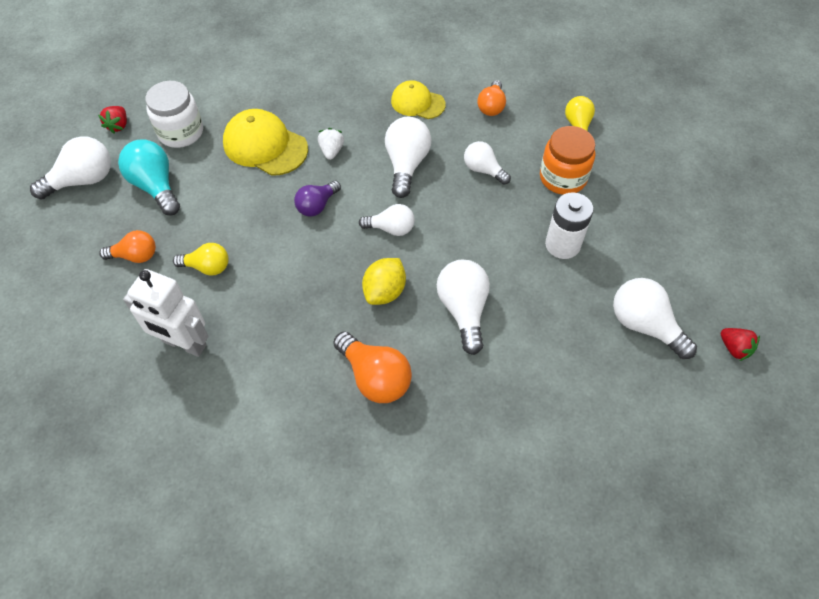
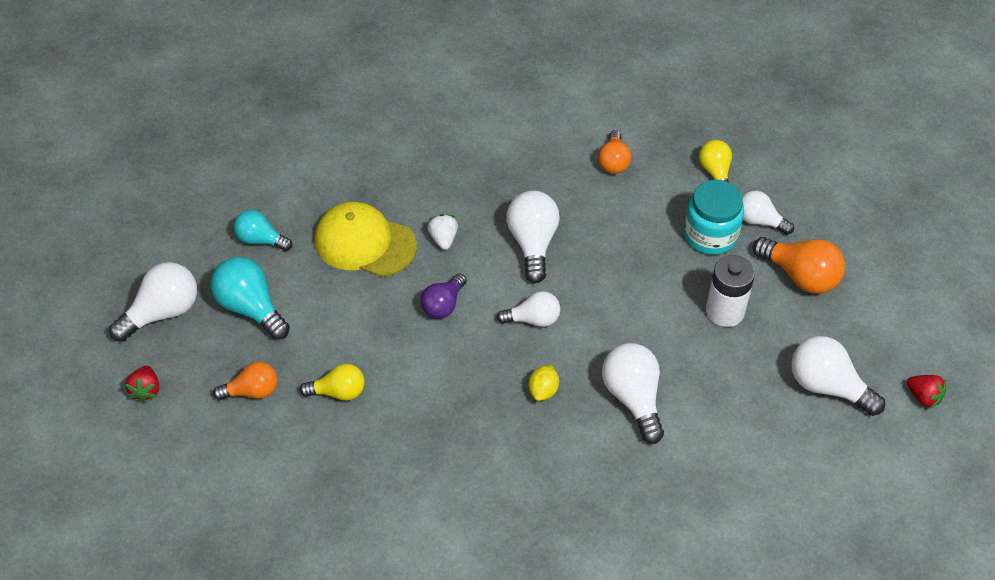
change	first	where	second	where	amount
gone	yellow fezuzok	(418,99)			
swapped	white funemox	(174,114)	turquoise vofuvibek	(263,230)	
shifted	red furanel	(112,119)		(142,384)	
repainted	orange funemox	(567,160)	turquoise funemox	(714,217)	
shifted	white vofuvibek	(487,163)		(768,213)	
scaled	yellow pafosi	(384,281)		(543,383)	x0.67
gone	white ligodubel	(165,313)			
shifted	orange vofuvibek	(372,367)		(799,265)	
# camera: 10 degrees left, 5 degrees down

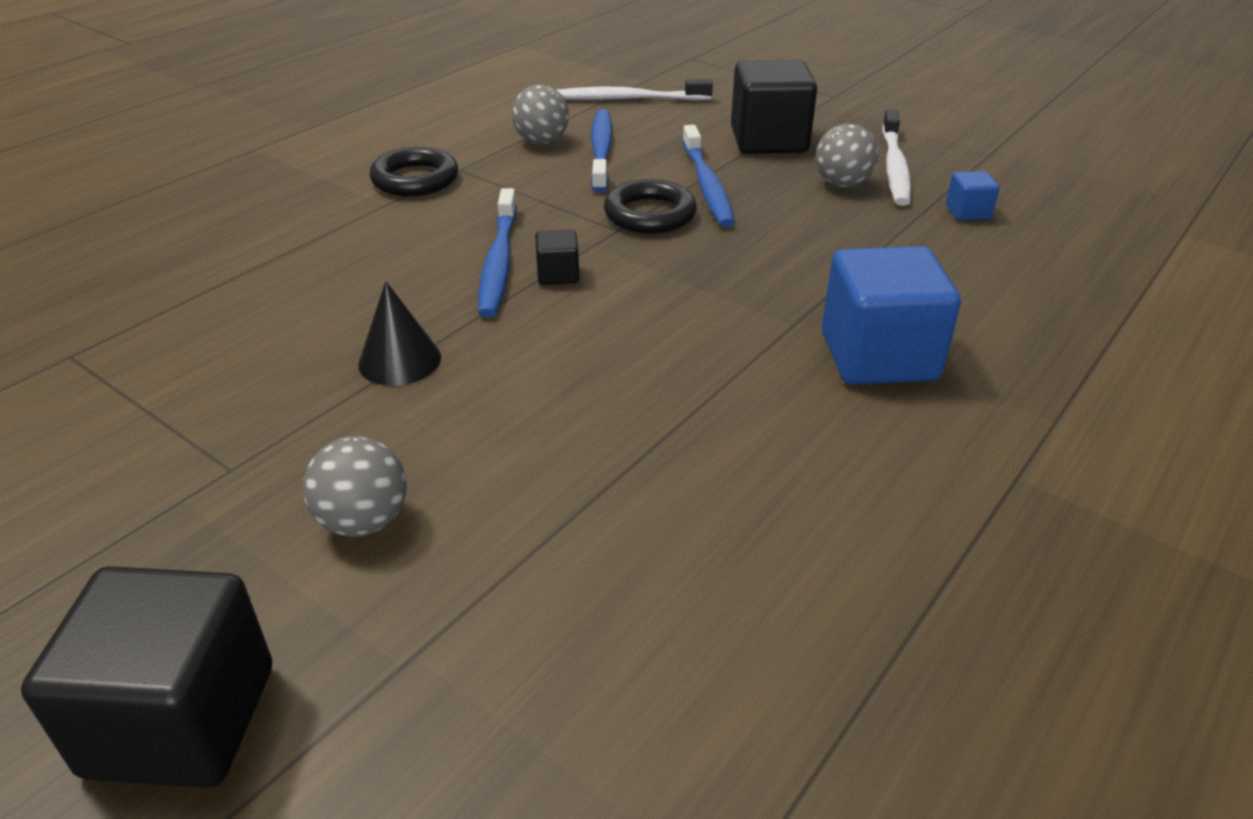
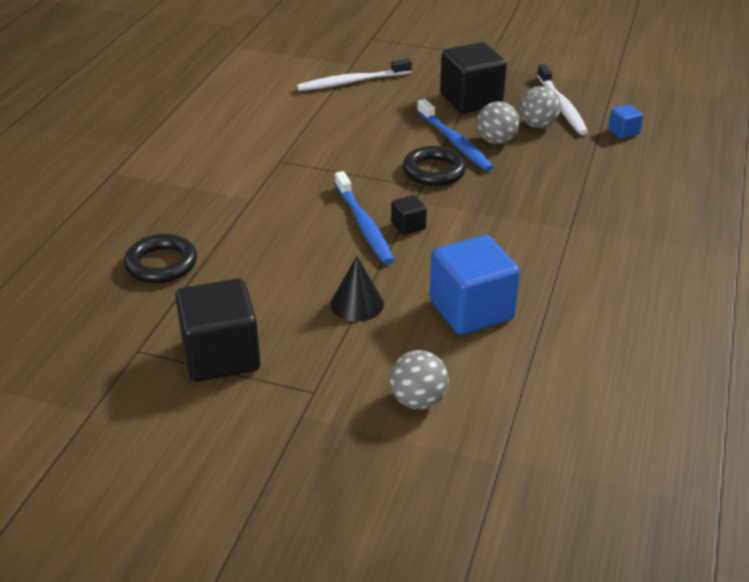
change	first	where	second	where	amount
shifted	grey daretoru	(540,114)		(498,122)	
gone	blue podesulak	(602,150)			
shifted	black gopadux	(414,171)		(160,259)	
shifted	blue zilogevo	(891,315)		(475,285)	
shifted	black zilogevo	(146,677)		(218,330)	
# camera: 20 degrees left, 0 degrees up

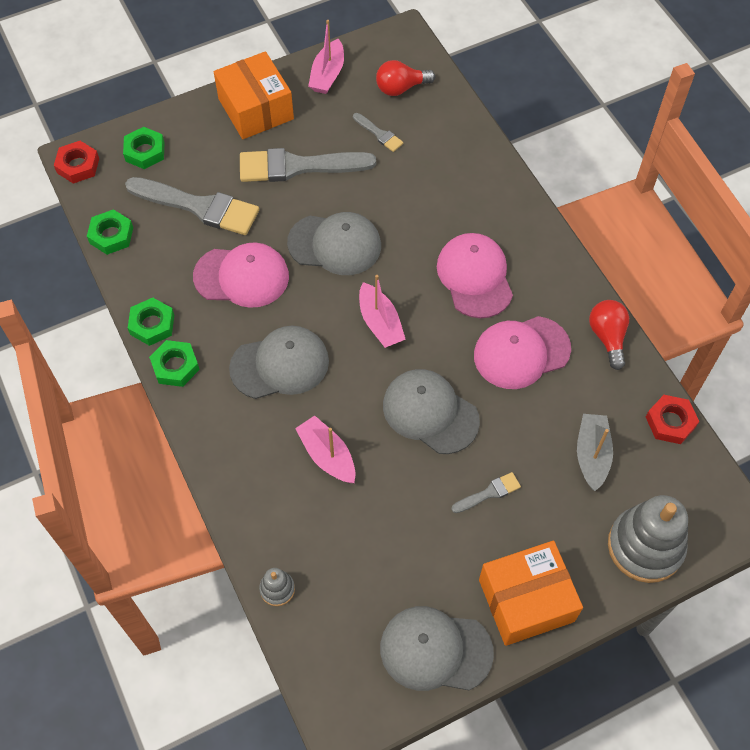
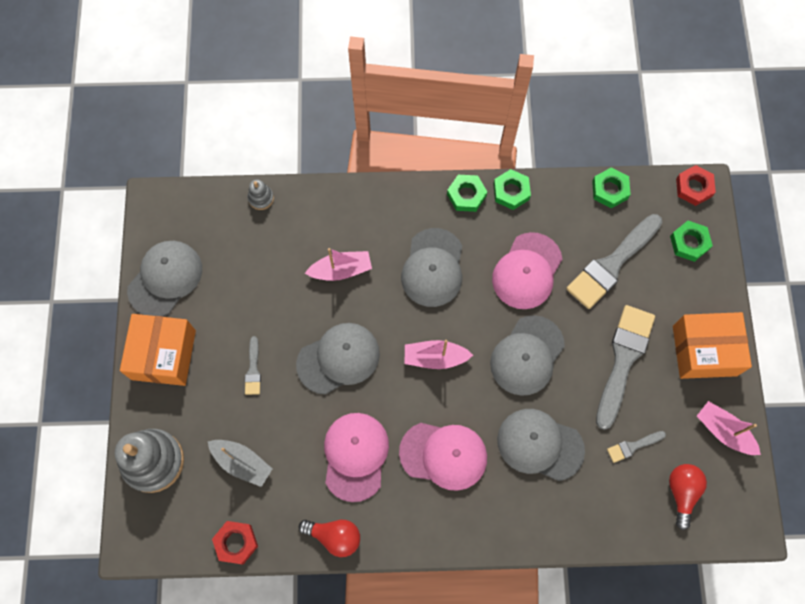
change	first	where	second	where	amount
new			grey fezuzok	(541,445)	
# camera: 115 degrees right, 10 degrees up

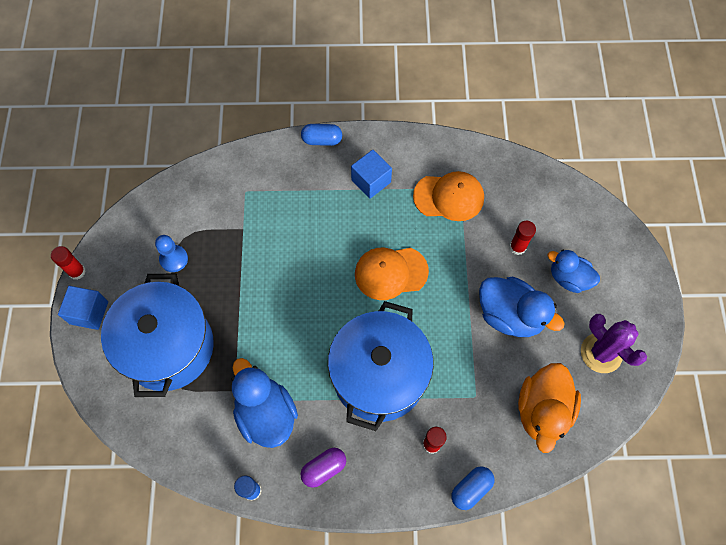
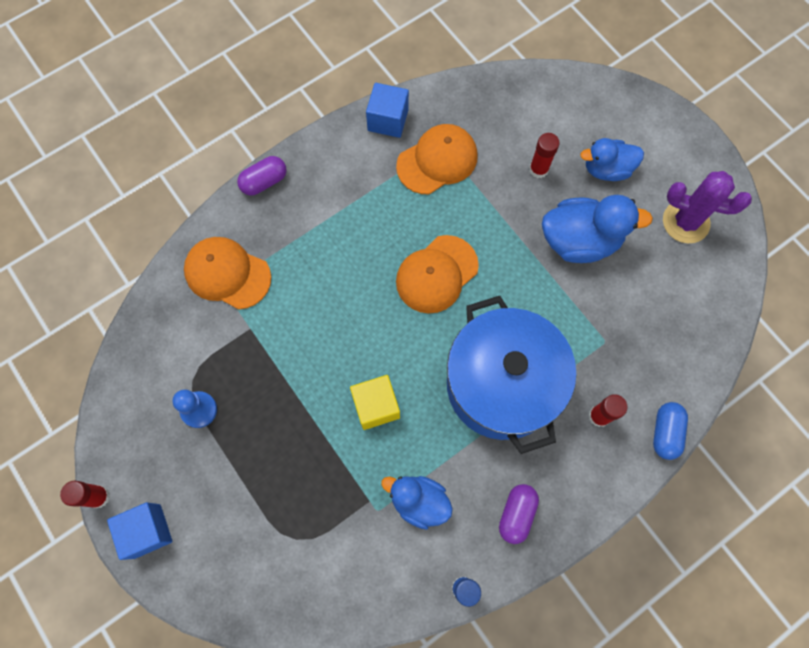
change	first	where	second	where	amount
repainted	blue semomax	(321,135)	purple semomax	(262,176)	
shifted	blue zilogevo	(371,174)		(387,110)	
gone	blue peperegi	(157,335)			
scaled	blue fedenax	(264,403)		(417,503)	x0.66
gone	orange fedenax	(549,408)			
new			orange fezuzok	(227,273)	
new			yellow zilogevo	(375,402)	
# camera: 35 degrees left, 5 degrees up

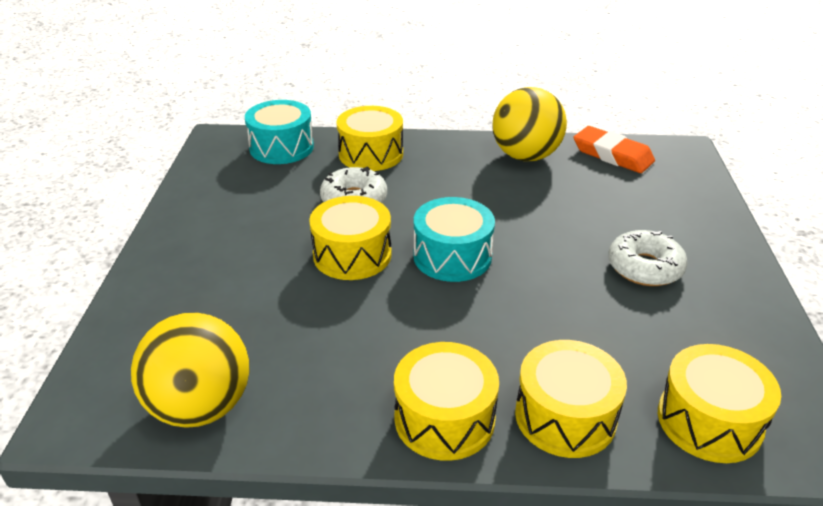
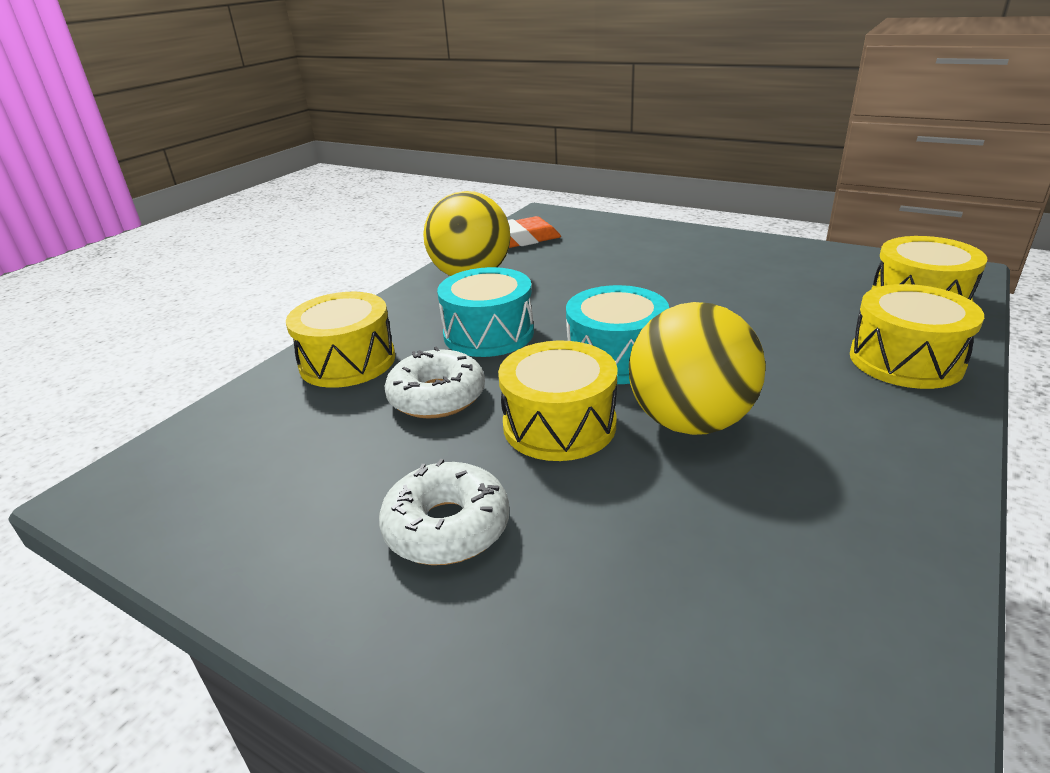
change	first	where	second	where	amount
shifted	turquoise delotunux	(279,132)		(485,312)	
shifted	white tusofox	(648,258)		(444,512)	
shifted	yellow daretoru	(190,370)		(697,368)	
gone	yellow delotunux	(446,401)			
# camera: 60 degrees left, 5 degrees down

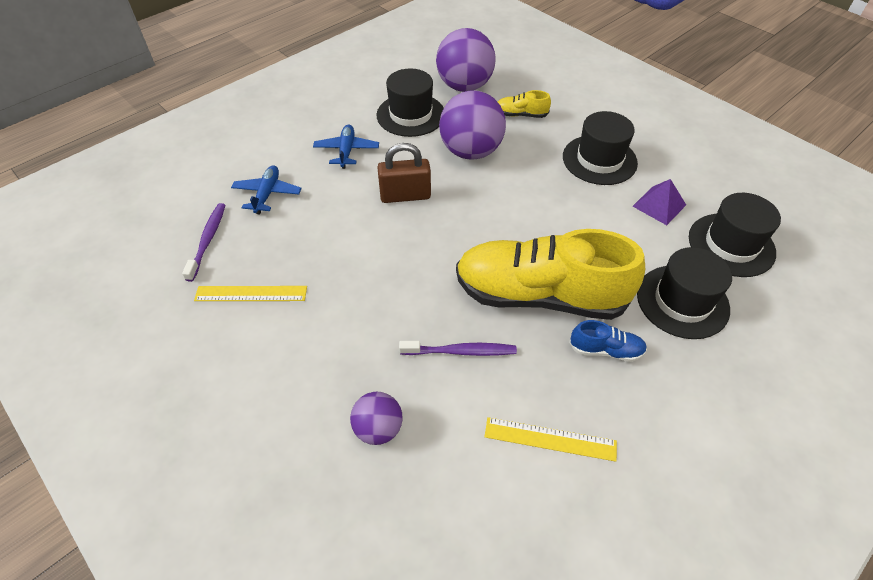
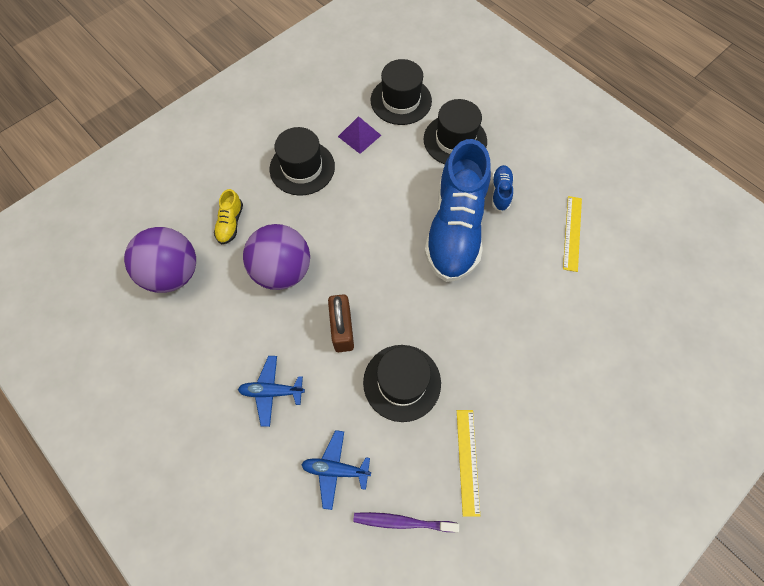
change	first	where	second	where	amount
shifted	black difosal	(410,102)		(402,383)	
repainted	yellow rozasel	(550,274)	blue rozasel	(457,210)	
gone	purple podesulak	(458,348)			
gone	purple daretoru	(376,418)			
# camera: 90 degrees left, 15 degrees up

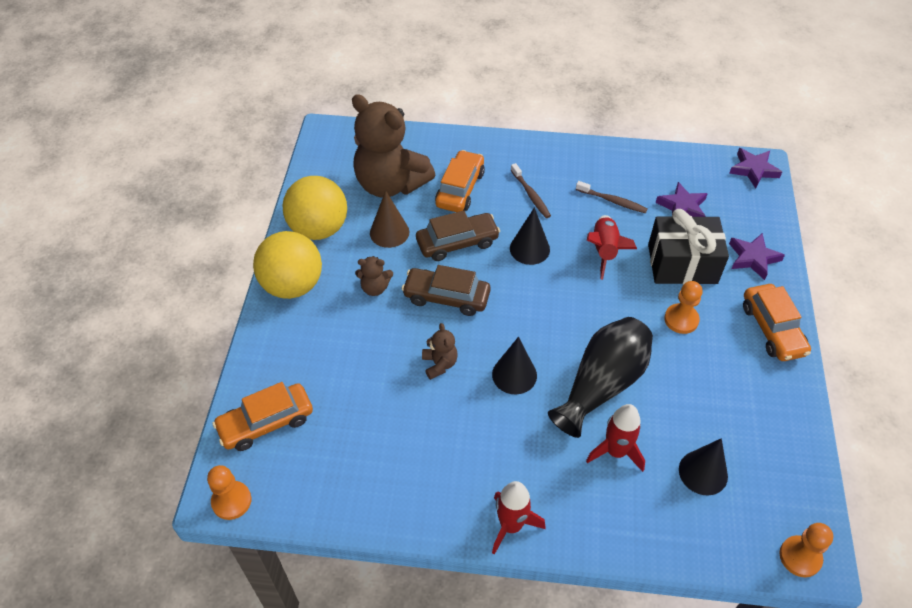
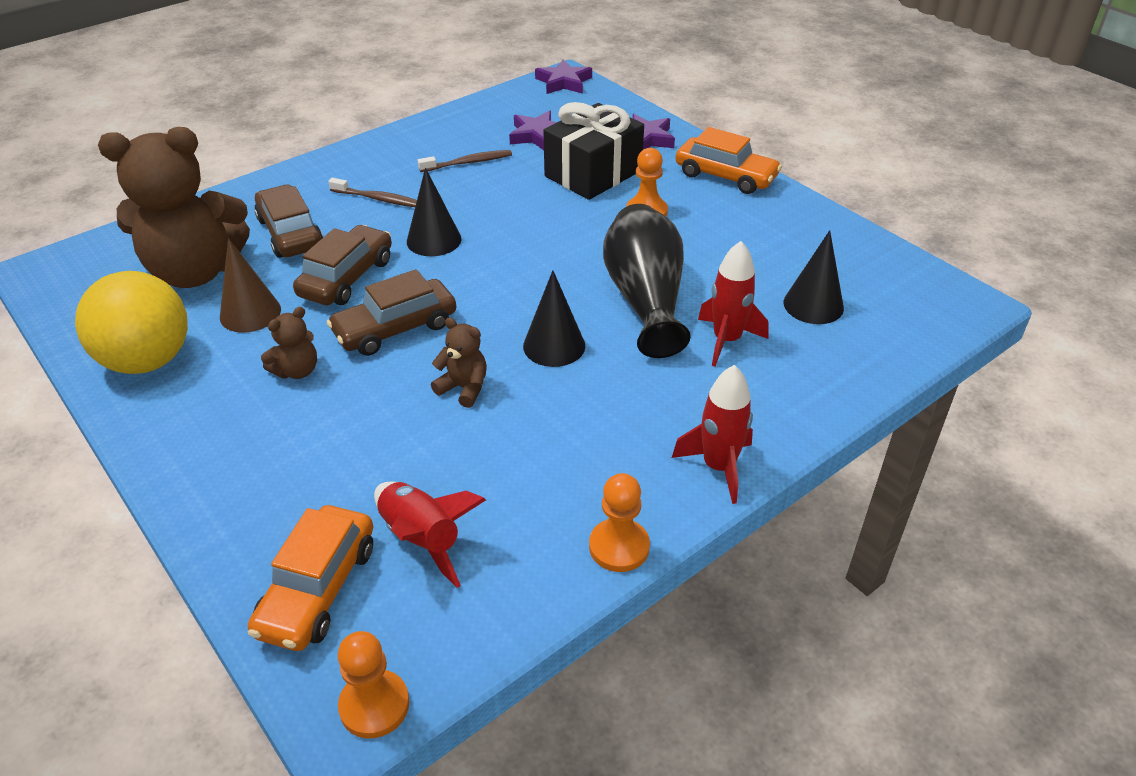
change	first	where	second	where	amount
repainted	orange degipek	(460,181)	brown degipek	(288,221)	
shifted	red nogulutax	(612,247)		(430,535)	
gone	yellow daretoru	(287,265)			
shifted	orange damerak	(806,550)		(619,522)	
# camera: 45 degrees left, 10 degrees down

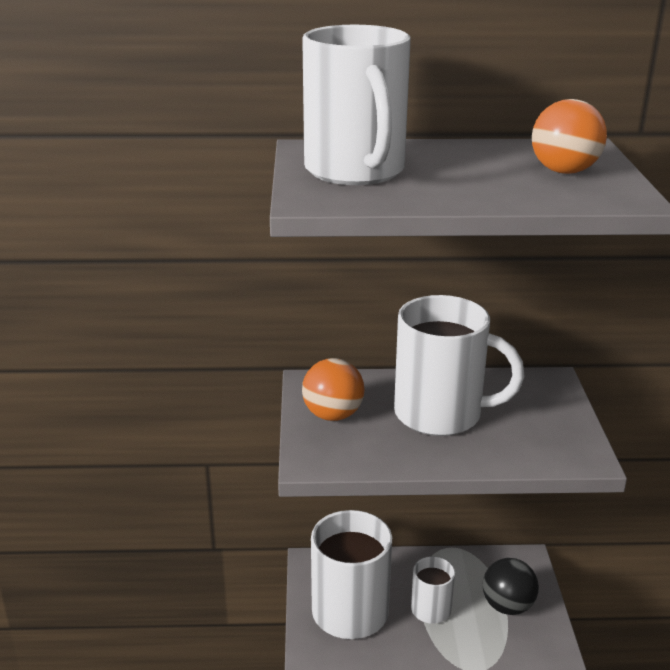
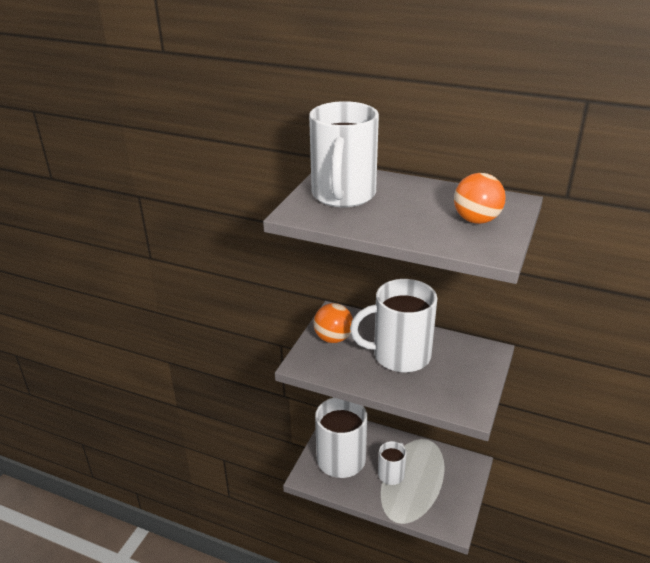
change	first	where	second	where	amount
rotated	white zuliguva	(459,365)		(393,325)	135 degrees clockwise
gone	black daretoru	(511,586)			
# camera: 25 degrees right, 5 degrees up

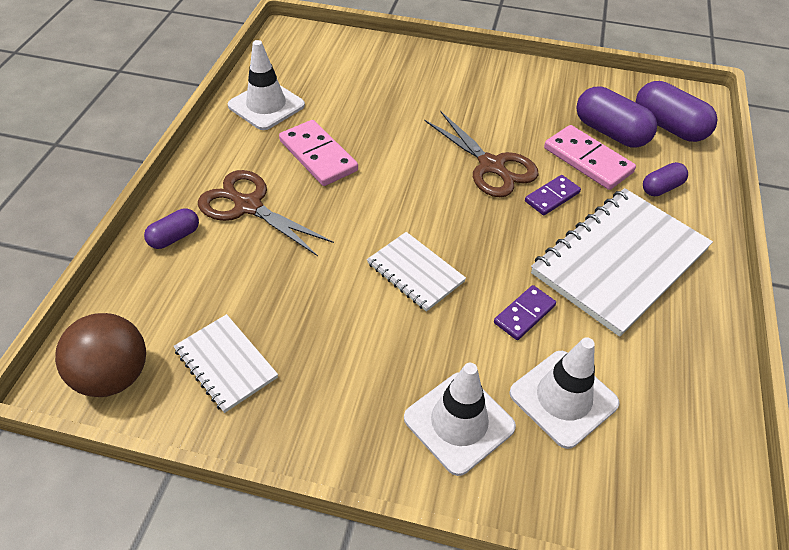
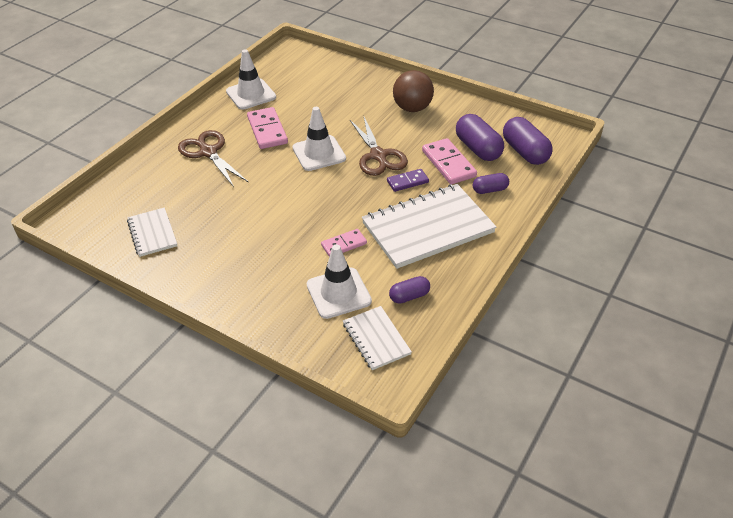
change	first	where	second	where	amount
shifted	purple semomax	(171,228)		(409,290)	
shifted	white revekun	(416,272)		(377,338)	
repainted	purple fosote	(525,312)	pink fosote	(344,243)	
shifted	brown daretoru	(100,355)		(413,91)	
shifted	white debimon	(460,419)		(319,139)	
# camera: 20 degrees right, 5 degrees down

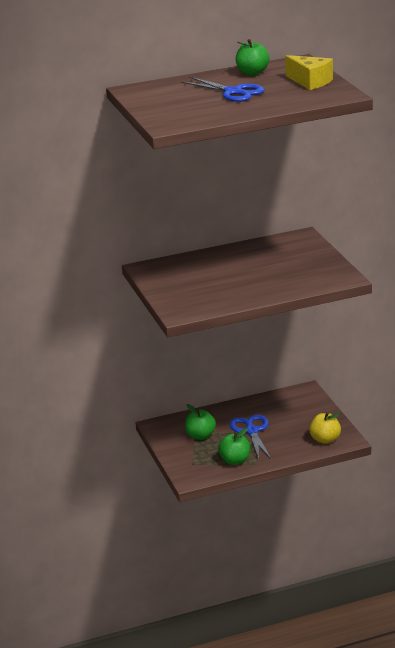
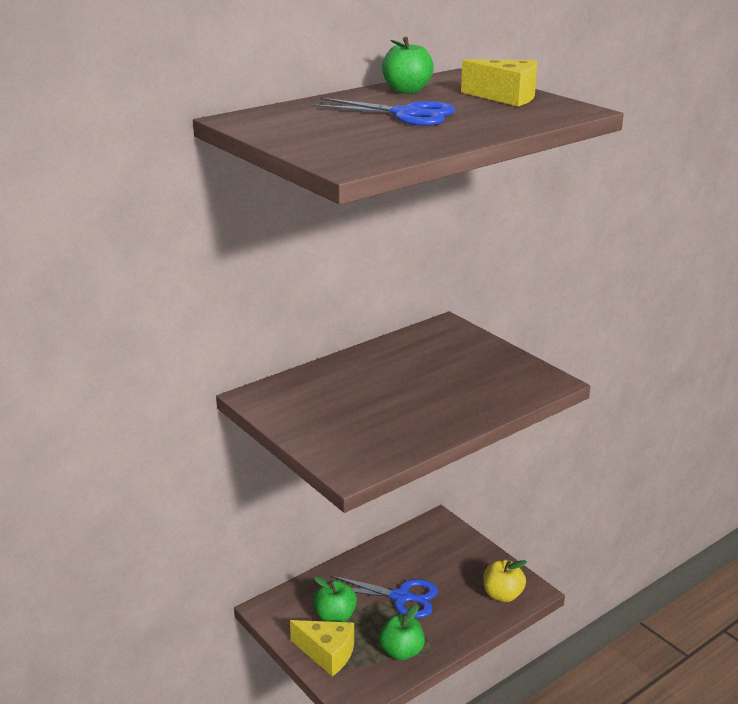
change	first	where	second	where	amount
rotated	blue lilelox	(250,437)		(385,597)	135 degrees clockwise
new			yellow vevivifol	(322,648)	
# camera: 20 degrees left, 0 degrees up

